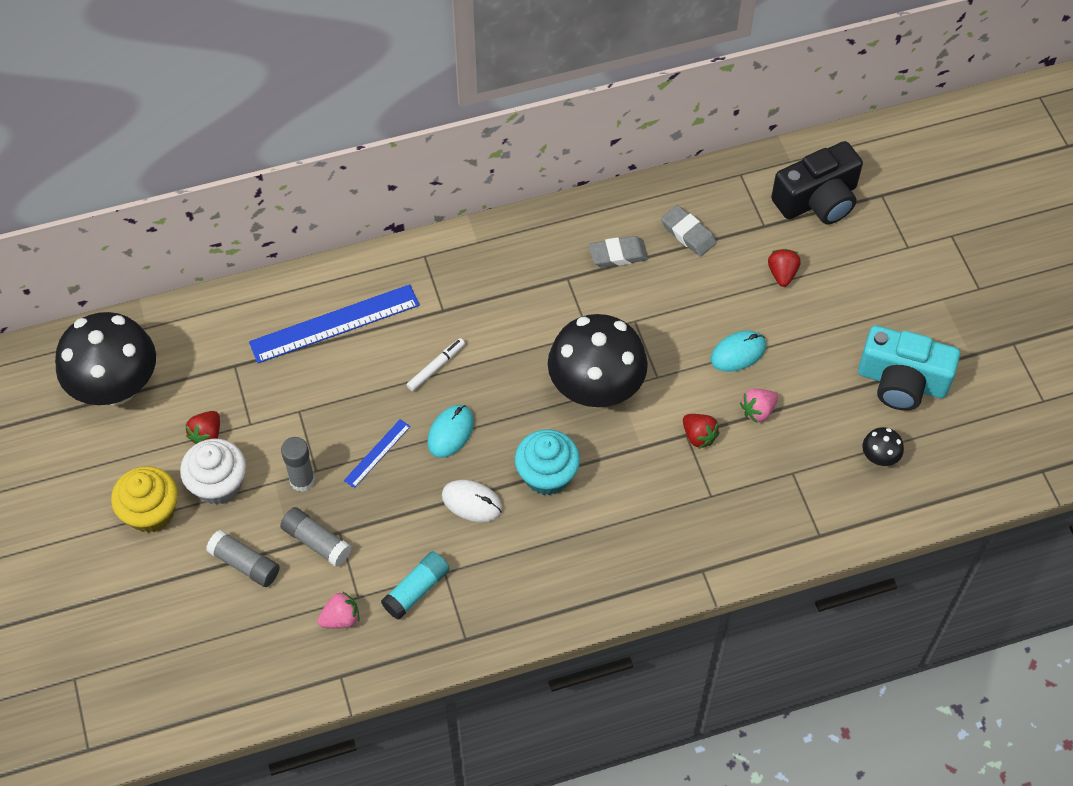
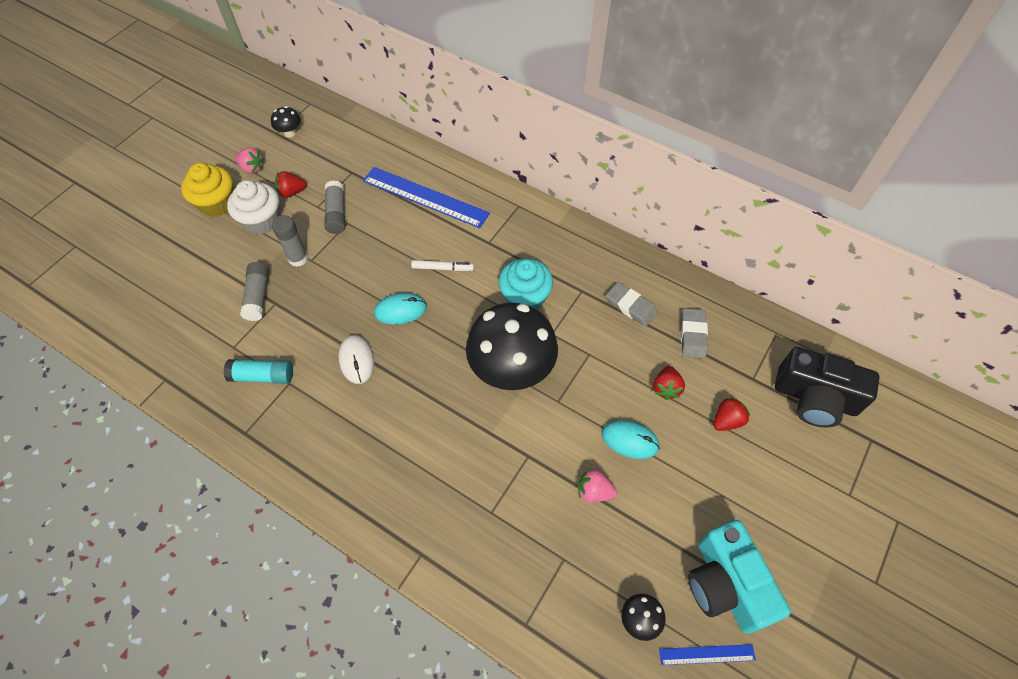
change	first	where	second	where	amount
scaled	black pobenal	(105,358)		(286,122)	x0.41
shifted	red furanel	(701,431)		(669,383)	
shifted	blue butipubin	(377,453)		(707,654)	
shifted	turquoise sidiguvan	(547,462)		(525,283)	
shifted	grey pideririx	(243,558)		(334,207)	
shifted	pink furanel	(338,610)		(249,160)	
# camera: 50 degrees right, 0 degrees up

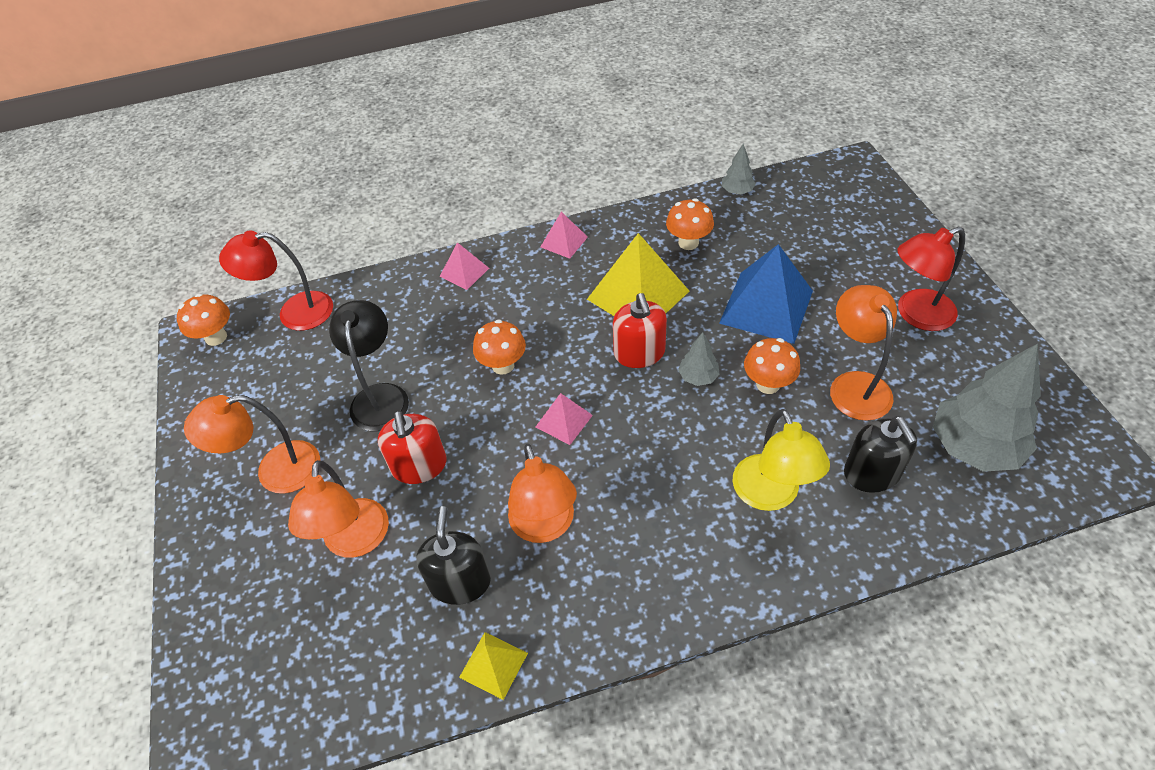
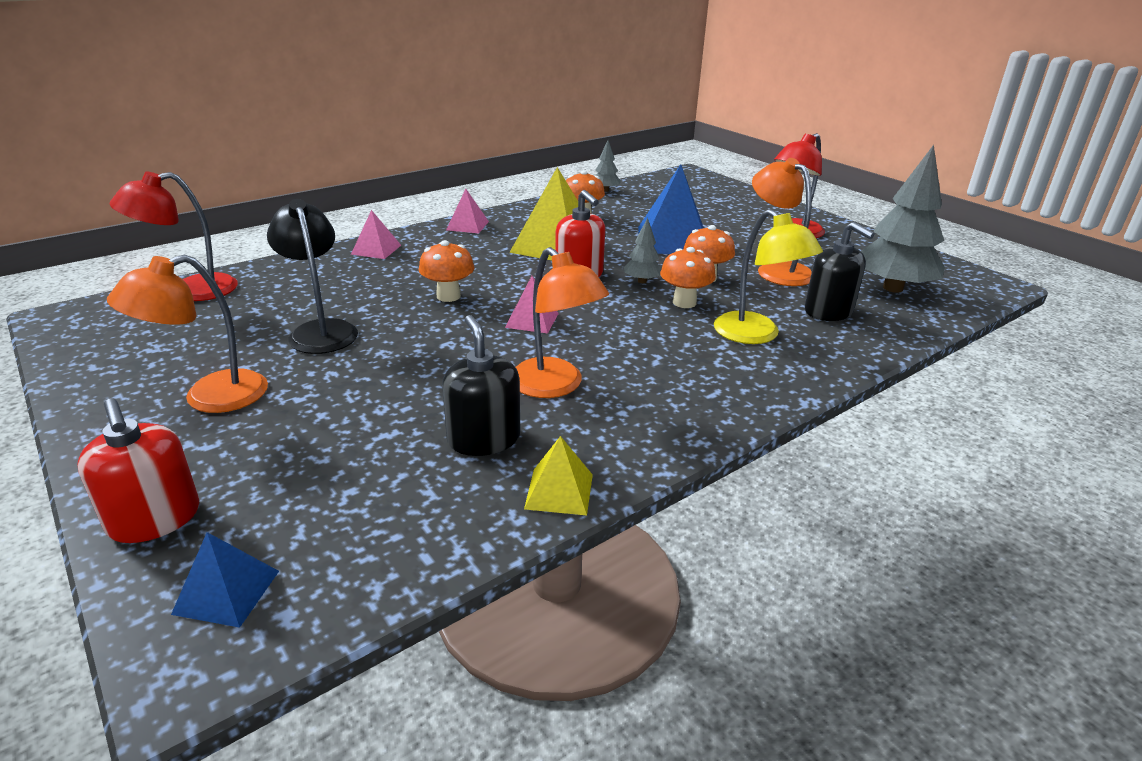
change	first	where	second	where	amount
shifted	orange pobenal	(203,320)		(688,277)	
shifted	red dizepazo	(412,447)		(138,471)	
gone	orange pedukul	(338,509)			
new			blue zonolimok	(225,580)	
# camera: 25 degrees left, 20 degrees down

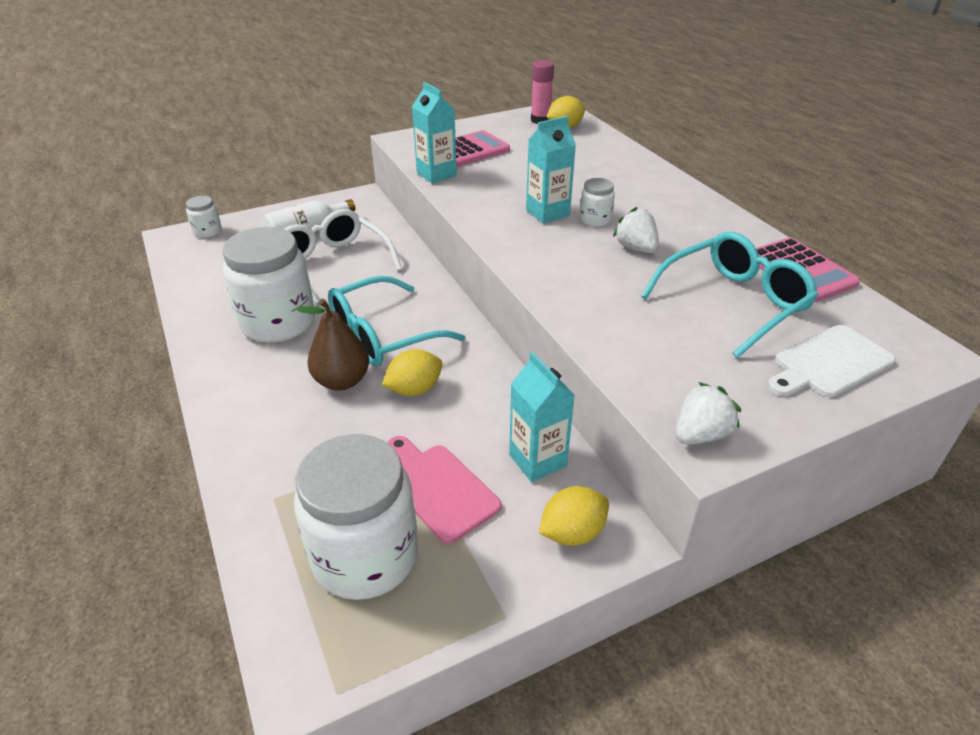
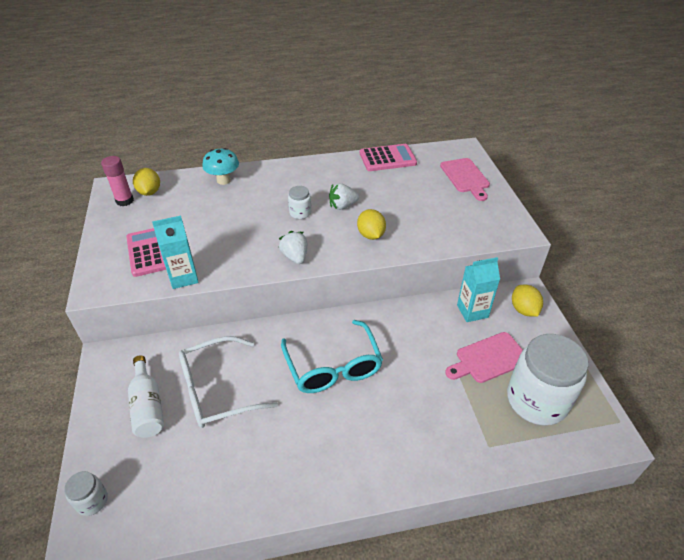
change	first	where	second	where	amount
gone	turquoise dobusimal	(551,169)			
gone	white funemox	(268,285)			
gone	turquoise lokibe	(729,295)			
gone	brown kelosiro	(332,344)			
repainted	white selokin	(832,361)	pink selokin	(465,179)	
shifted	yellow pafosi	(412,372)		(371,224)	
shifted	white furanel	(708,413)		(293,247)	
new			turquoise pobenal	(220,166)	
# camera: 75 degrees left, 5 degrees up

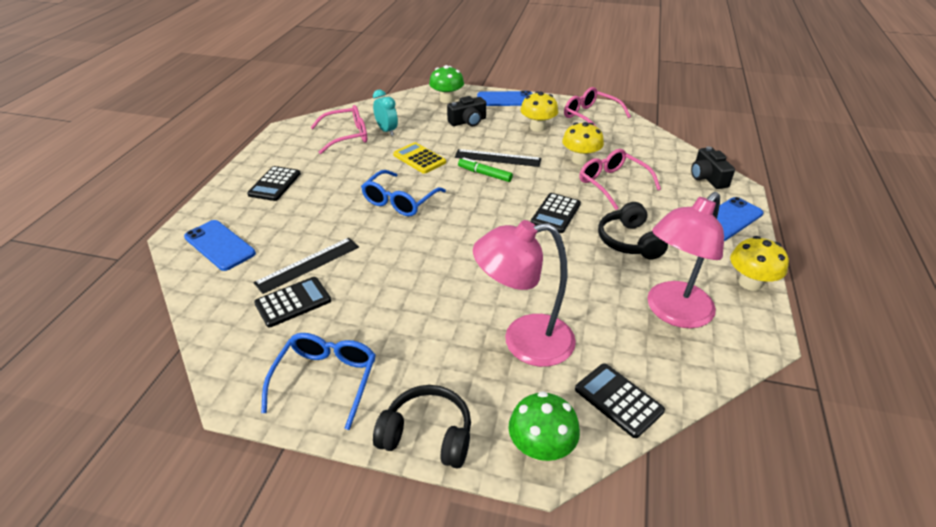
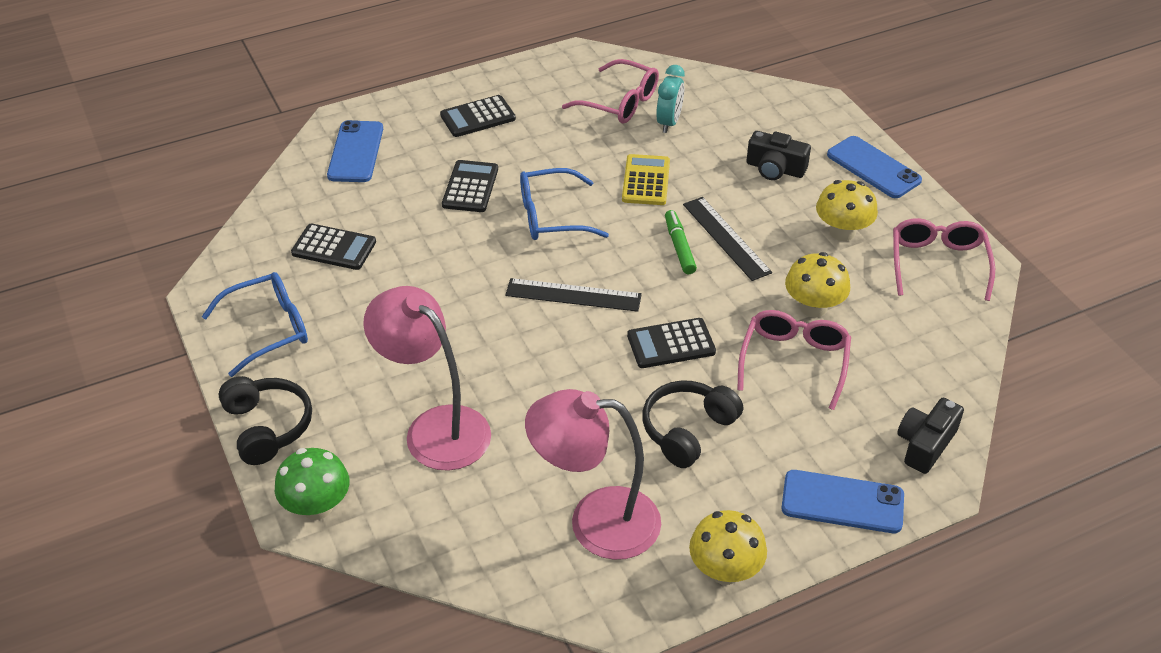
change	first	where	second	where	amount
gone	green pobenal	(446,84)			
shifted	black butipubin	(306,266)		(573,295)	
shifted	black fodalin	(620,400)		(470,186)	
# camera: 50 degrees right, 5 degrees up

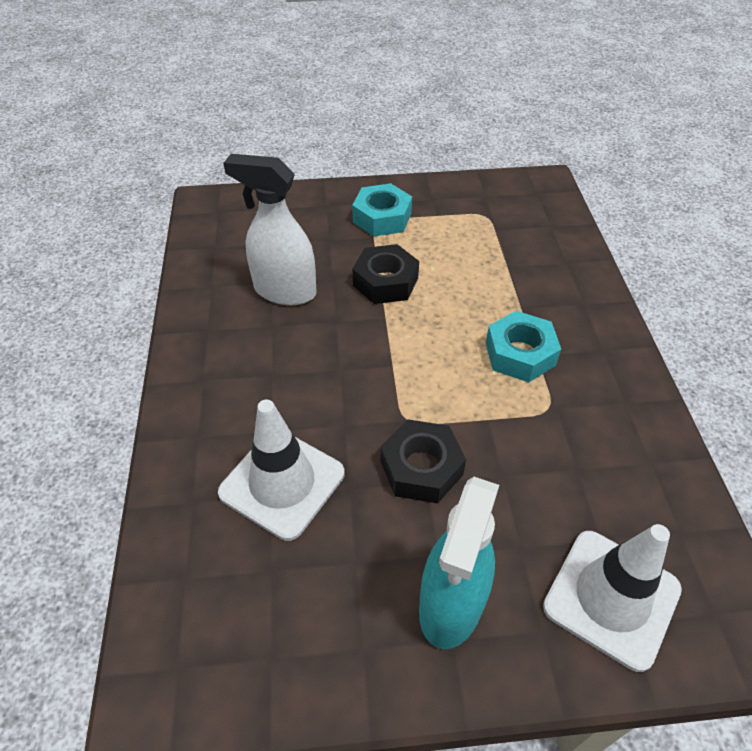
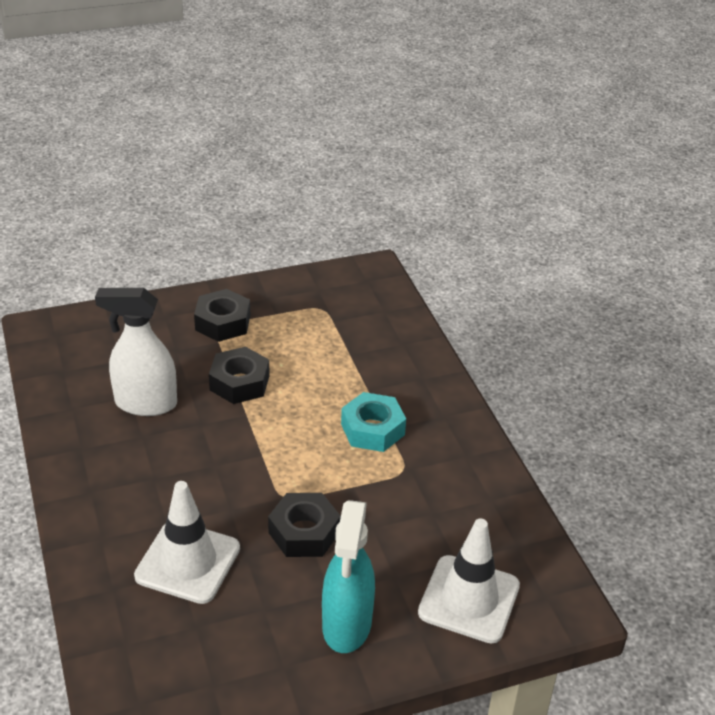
change	first	where	second	where	amount
repainted	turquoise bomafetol	(382,210)	black bomafetol	(222,315)	
# camera: 15 degrees left, 10 degrees down

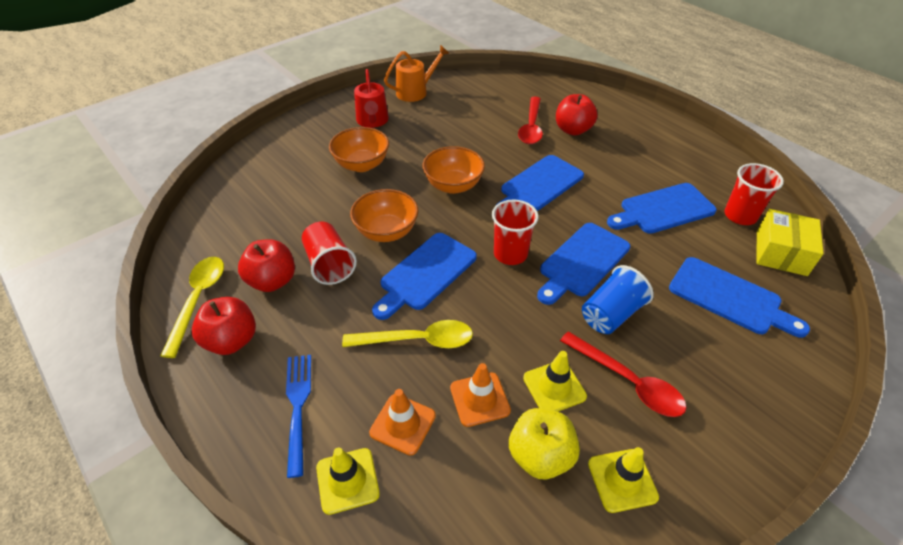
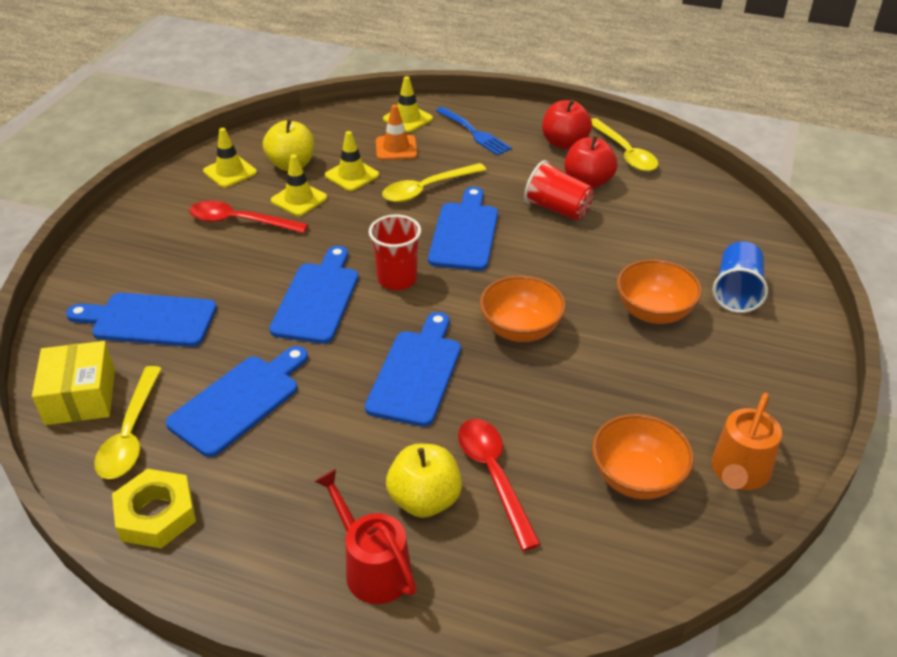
change	first	where	second	where	amount
shifted	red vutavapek	(371,98)		(365,536)	
repainted	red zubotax	(577,115)	yellow zubotax	(424,481)	
swapped	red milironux	(754,194)	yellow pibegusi	(128,422)	
shifted	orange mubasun	(384,215)		(643,456)	
shifted	blue milironux	(618,299)		(740,277)	
repainted	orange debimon	(480,395)	yellow debimon	(352,161)	
new			yellow bomafetol	(154,508)	
# camera: 150 degrees right, 5 degrees down

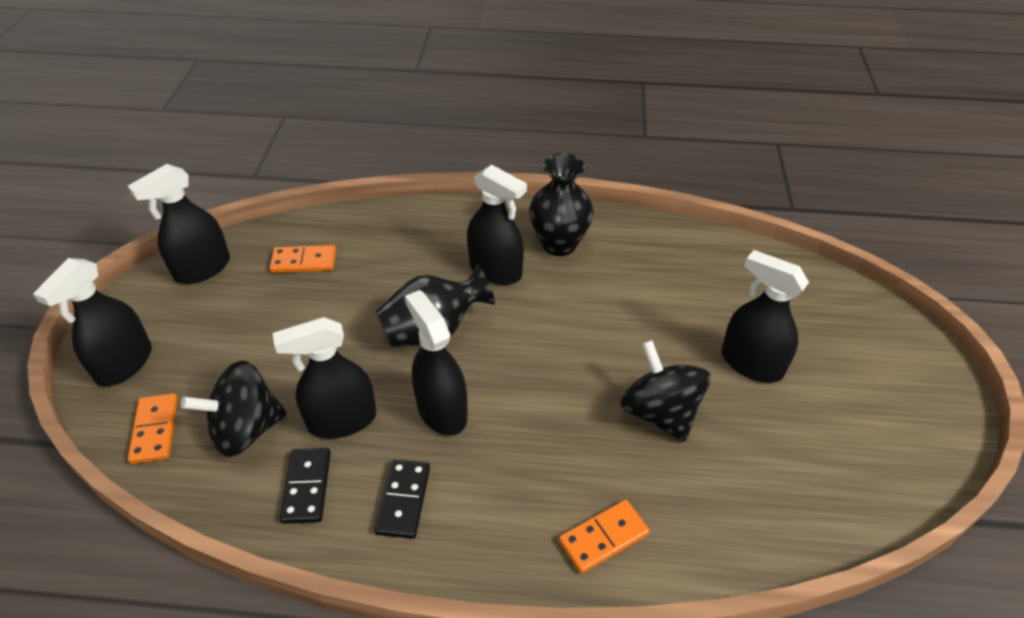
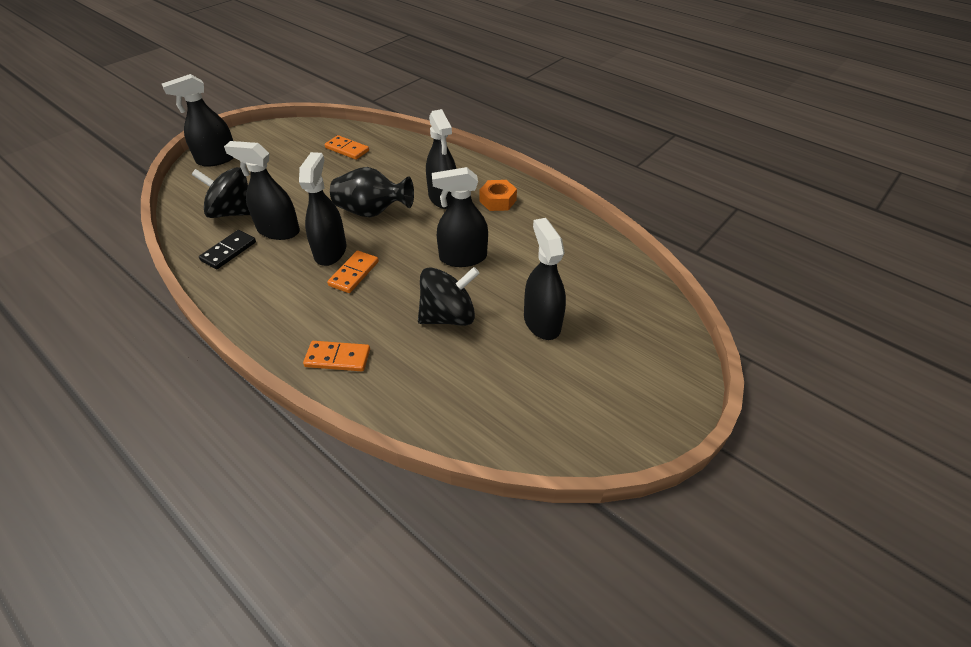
change	first	where	second	where	amount
swapped	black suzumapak	(561,204)	orange bomafetol	(498,195)	
shifted	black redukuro	(179,224)		(460,217)	
rotated	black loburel	(665,391)		(449,296)	60 degrees clockwise
shifted	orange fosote	(152,428)		(353,271)	
gone	black fosote	(402,499)			
# camera: 35 degrees right, 0 degrees up

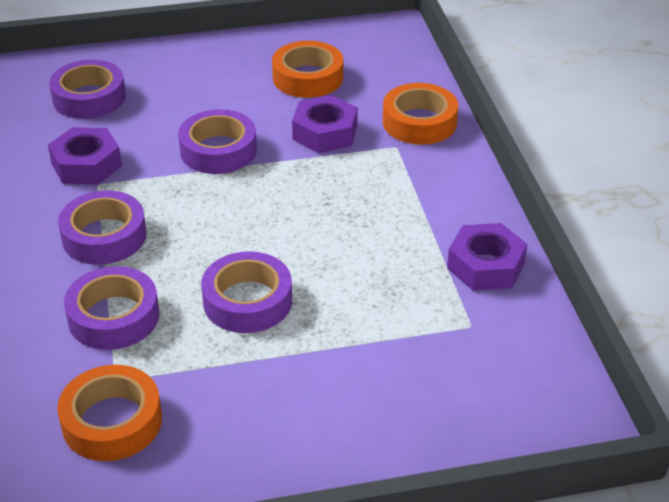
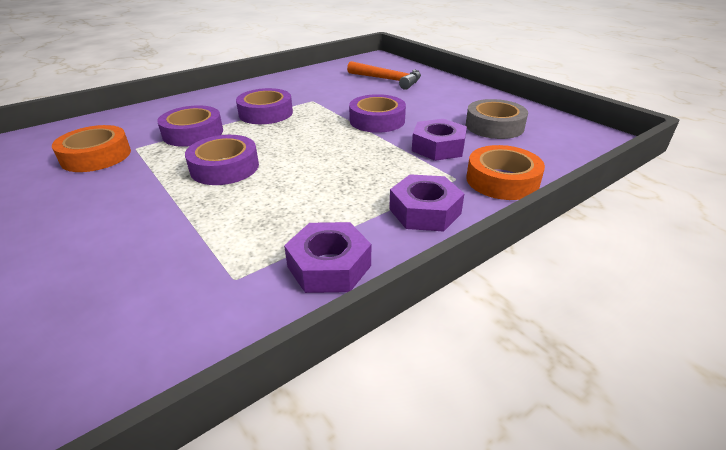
change	first	where	second	where	amount
repainted	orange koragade	(307,69)	grey koragade	(497,119)	
swapped	purple koragade	(87,89)	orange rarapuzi	(384,75)	
shifted	purple bomafetol	(85,155)		(426,202)	
# camera: 65 degrees right, 5 degrees down

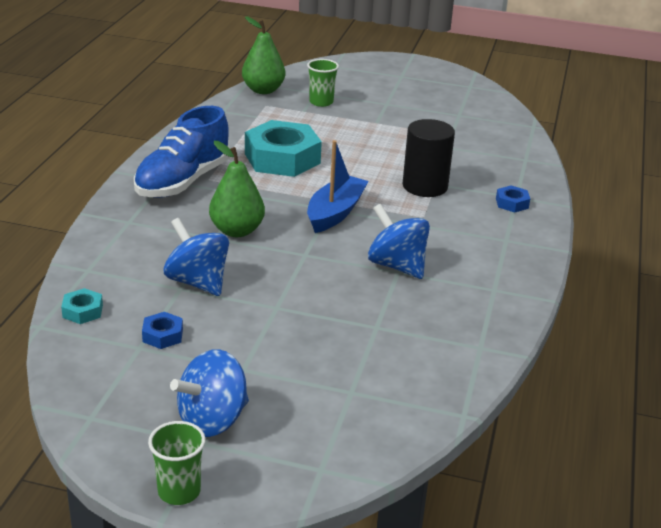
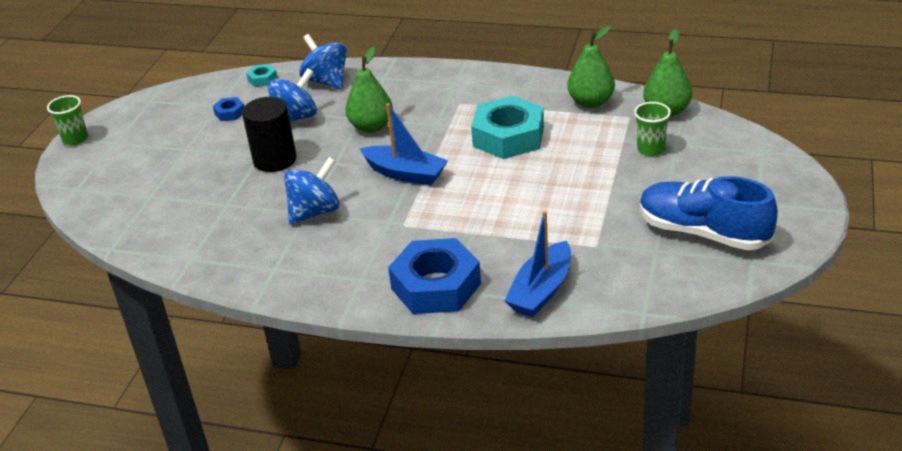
change	first	where	second	where	amount
shifted	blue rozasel	(182,152)		(709,213)	
shifted	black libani	(429,158)		(269,134)	
scaled	blue bomafetol	(513,199)		(434,276)	x2.33
shifted	blue loburel	(209,393)		(323,62)	
new			green kelosiro	(591,67)	
new			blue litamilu	(537,263)	
# camera: 95 degrees right, 5 degrees up

